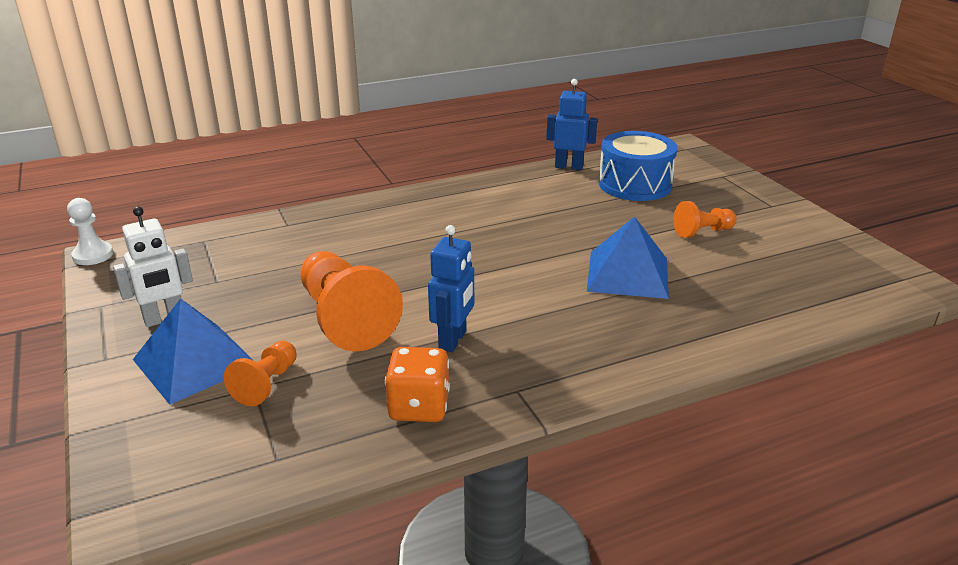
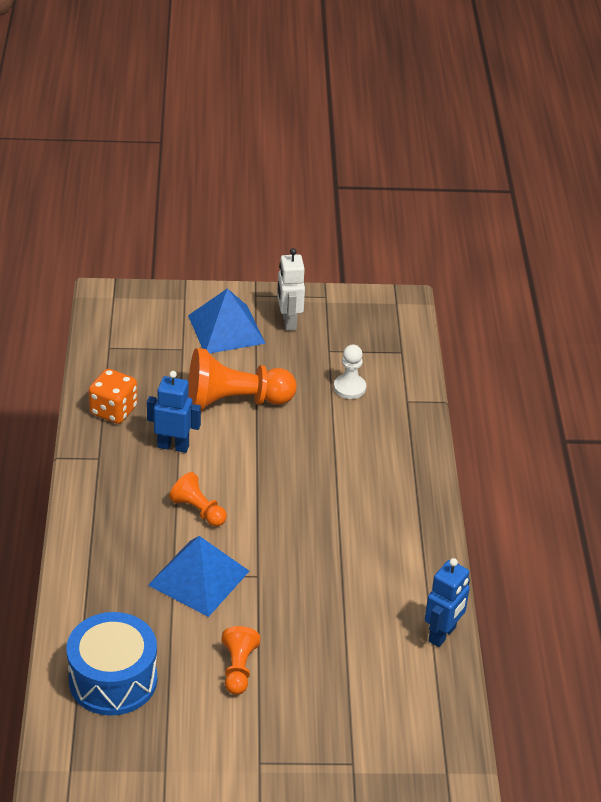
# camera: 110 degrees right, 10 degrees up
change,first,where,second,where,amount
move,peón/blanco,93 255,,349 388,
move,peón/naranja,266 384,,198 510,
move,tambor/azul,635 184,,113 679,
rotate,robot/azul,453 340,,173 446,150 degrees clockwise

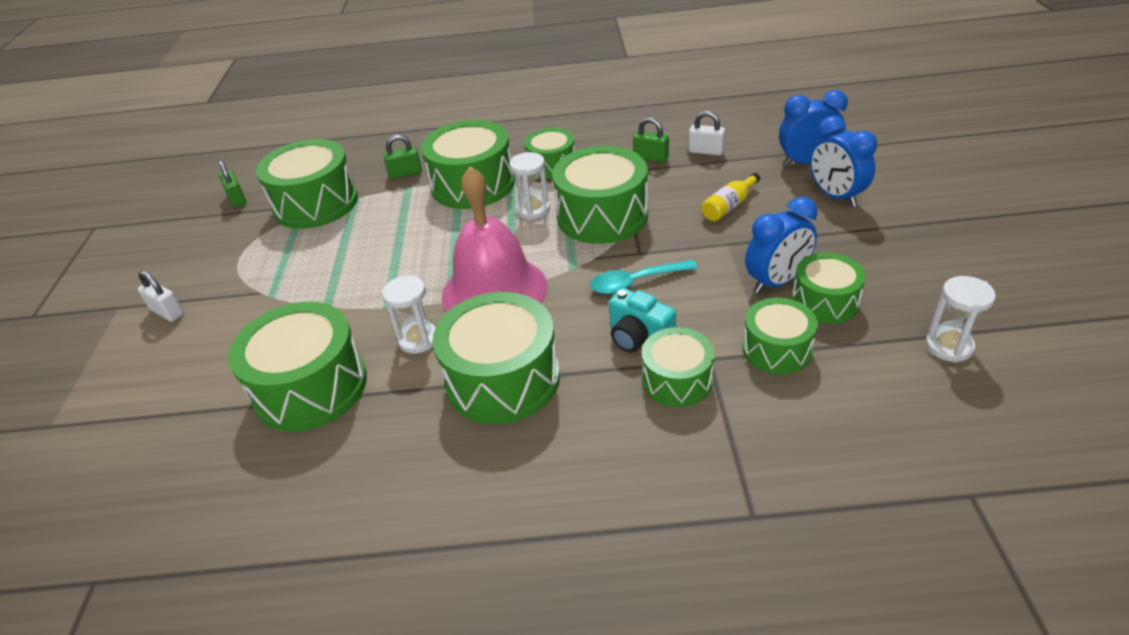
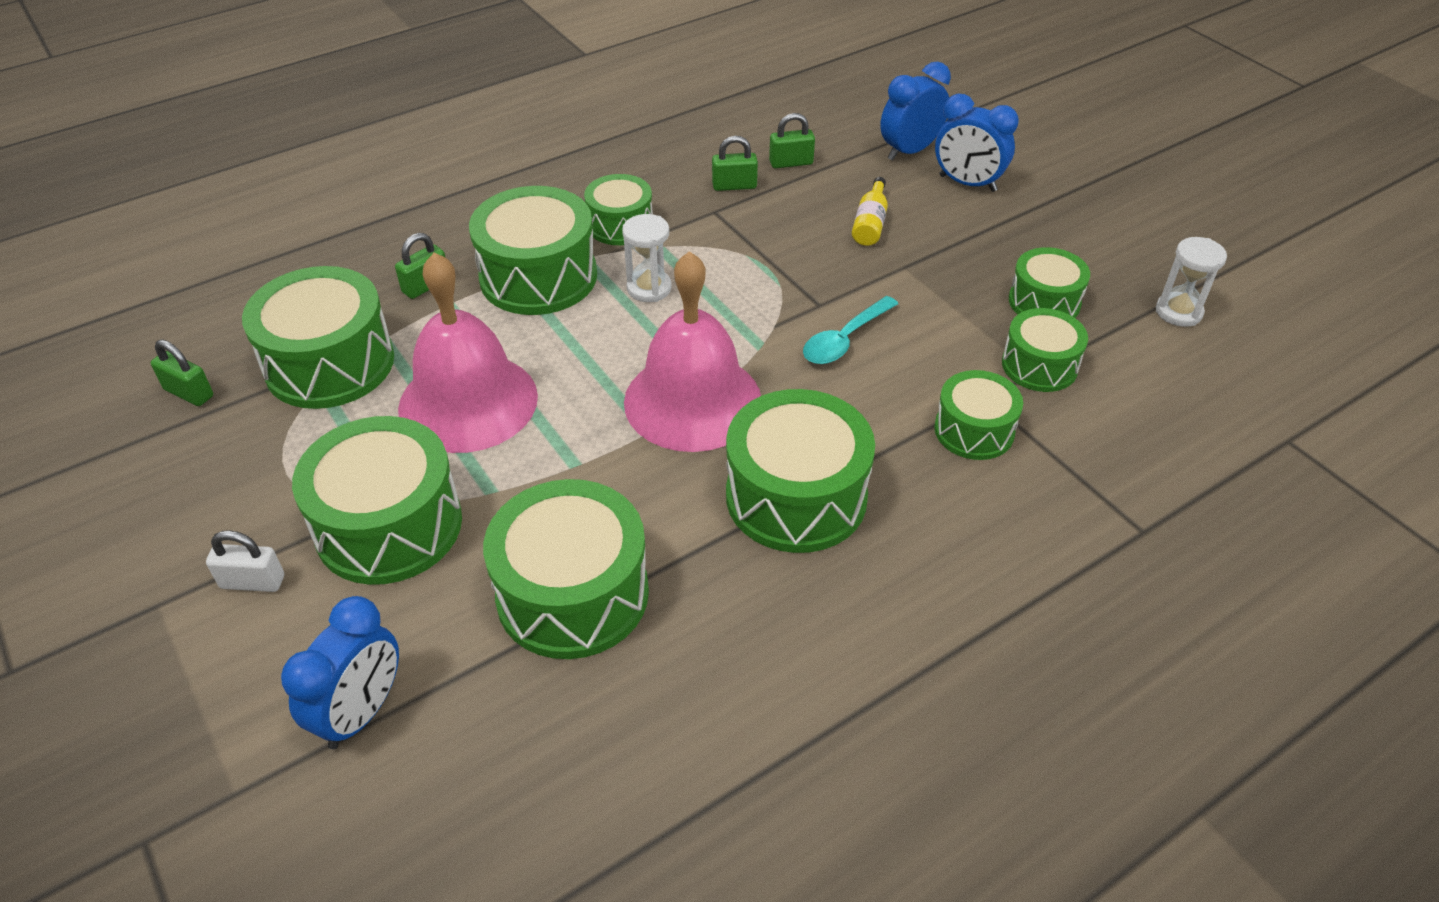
# camera: 35 degrees left, 5 degrees up
change,first,where,second,where,amount
delete,reloj de arena/blanco,418 339,,,
delete,cámara/turquesa,639 338,,,
insert,,,campana/rosa,468 402,
move,tambor/verde,602 216,,389 526,
move,despertador/azul,776 282,,361 712,
recolor,candado/blanco,706 151,candado/verde,791 163,

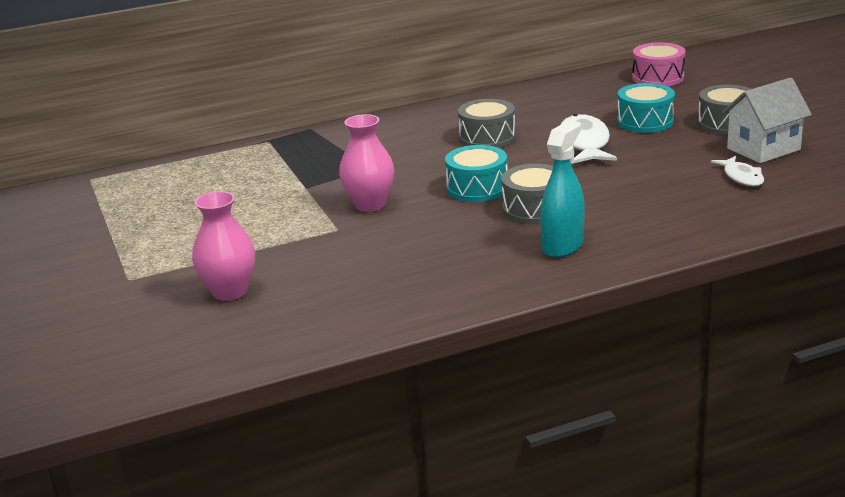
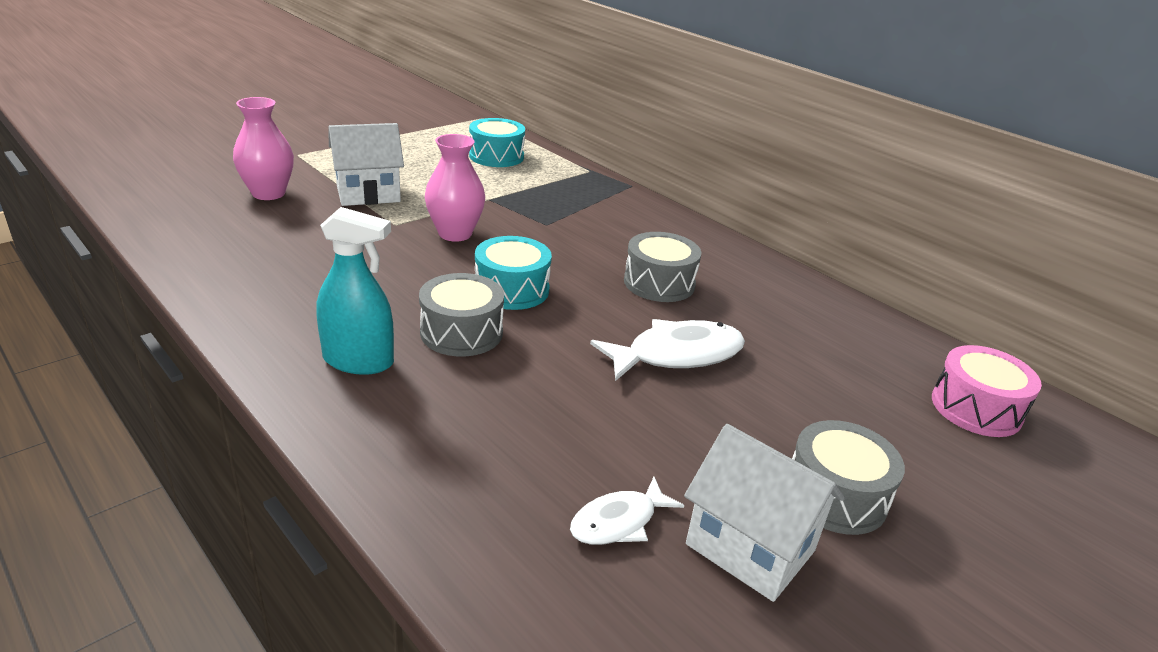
# camera: 65 degrees right, 5 degrees up
change,first,where,second,where,amount
insert,,,casa/blanco,368 194,
move,tambor/turquesa,645 121,,496 156,

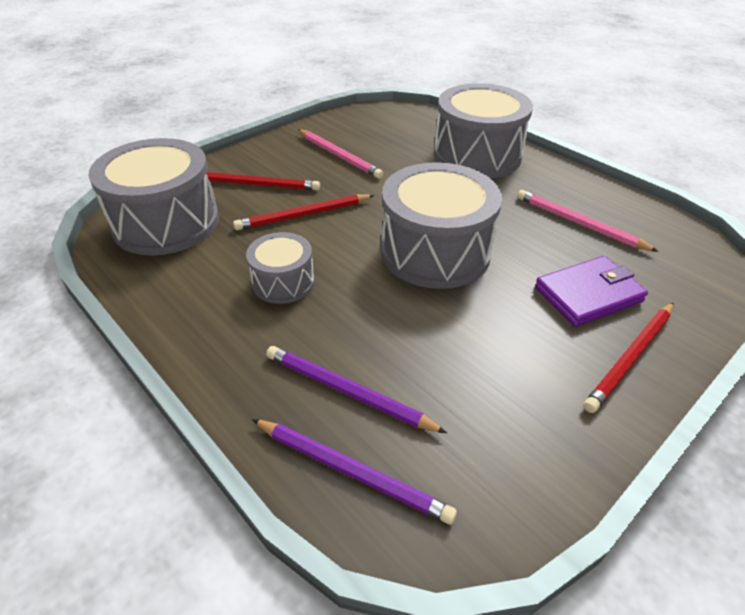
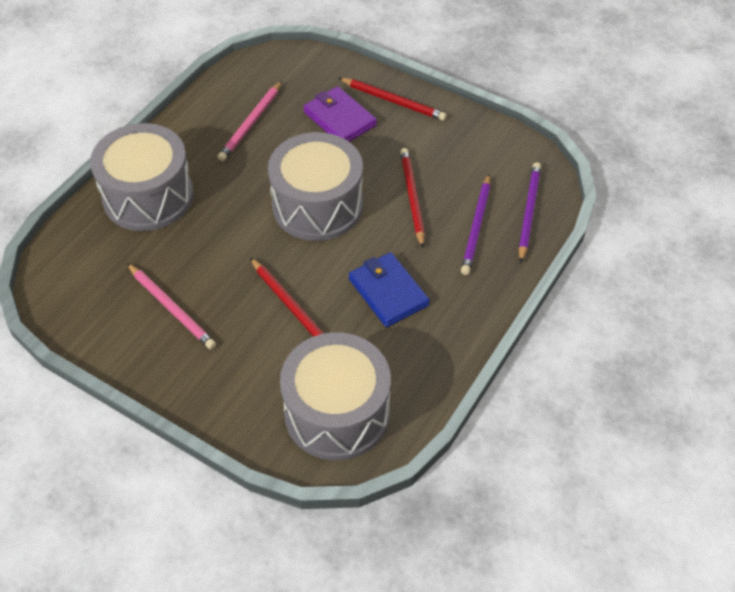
# camera: 105 degrees left, 10 degrees up
change,first,where,second,where,amount
move,lápiz/rojo,257 184,,412 198,
replace,tambor/gris,283 282,cartera/azul,388 292,
rotate,lápiz/rosa,339 156,,172 308,105 degrees clockwise

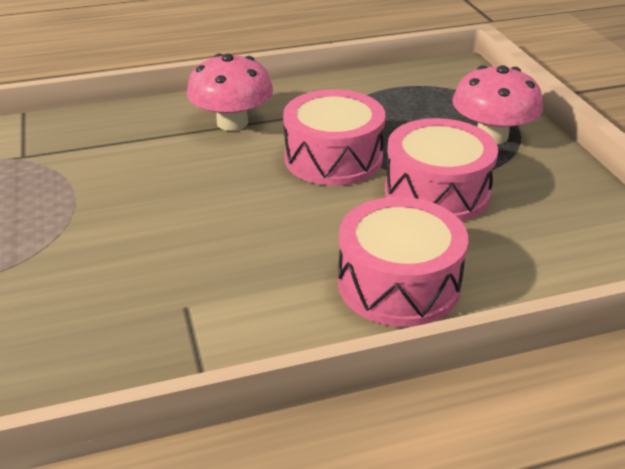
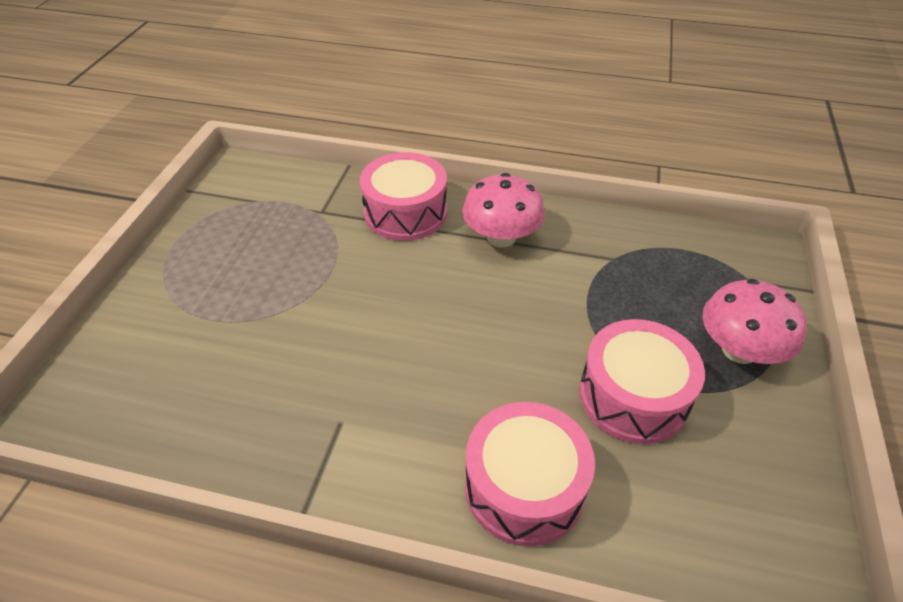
# camera: 30 degrees right, 10 degrees up
change,first,where,second,where,amount
move,tambor/rosa,333 158,,405 213,

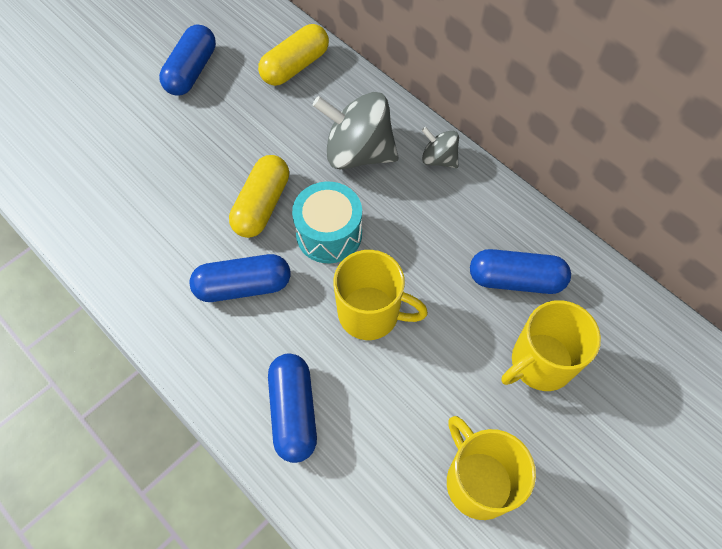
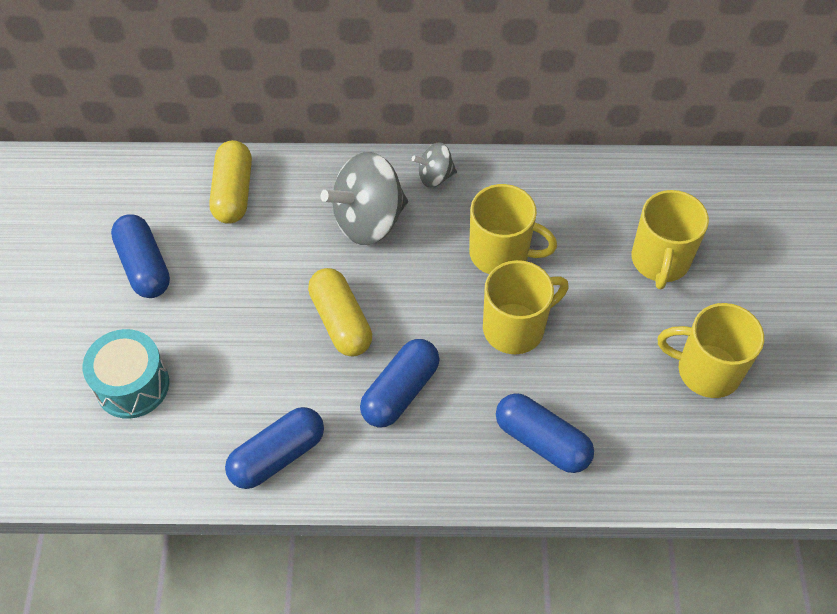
# camera: 45 degrees left, 5 degrees down
change,first,where,second,where,amount
insert,,,taza/amarillo,501 253,
move,tambor/turquesa,329 234,,132 385,
move,cápsula/azul,515 280,,277 456,

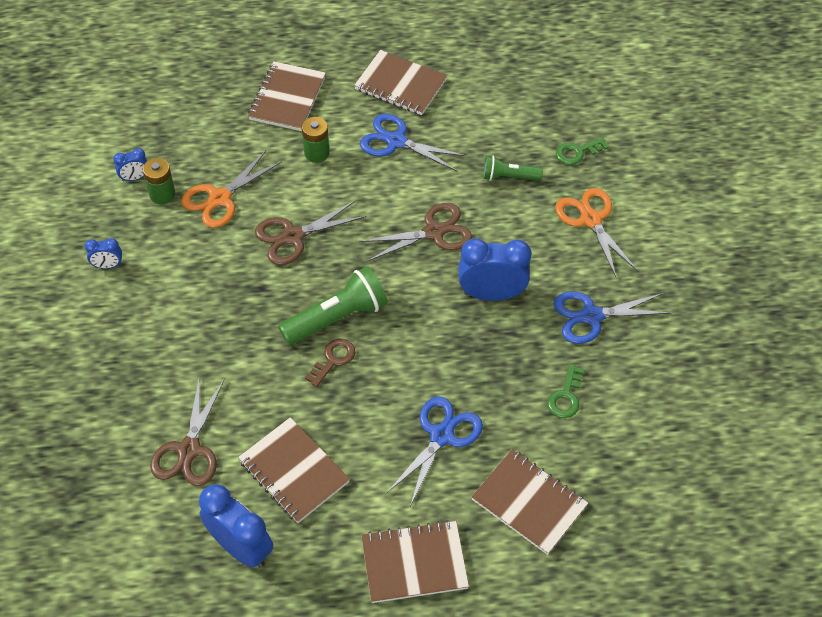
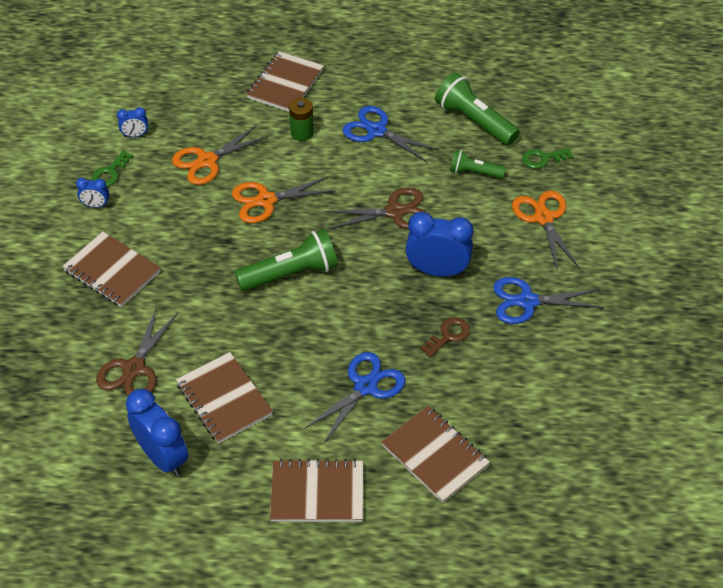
# camera: 10 degrees right, 5 degrees down
change,first,where,second,where,amount
delete,pila/verde,162 194,,,
insert,,,lámpara de mano/verde,474 121,
move,llave/marrón,333 359,,448 335,
move,cuaderno/marrón,400 85,,112 271,
move,llave/verde,566 396,,110 173,
recolor,tijeras/marrón,293 237,tijeras/naranja,265 201,

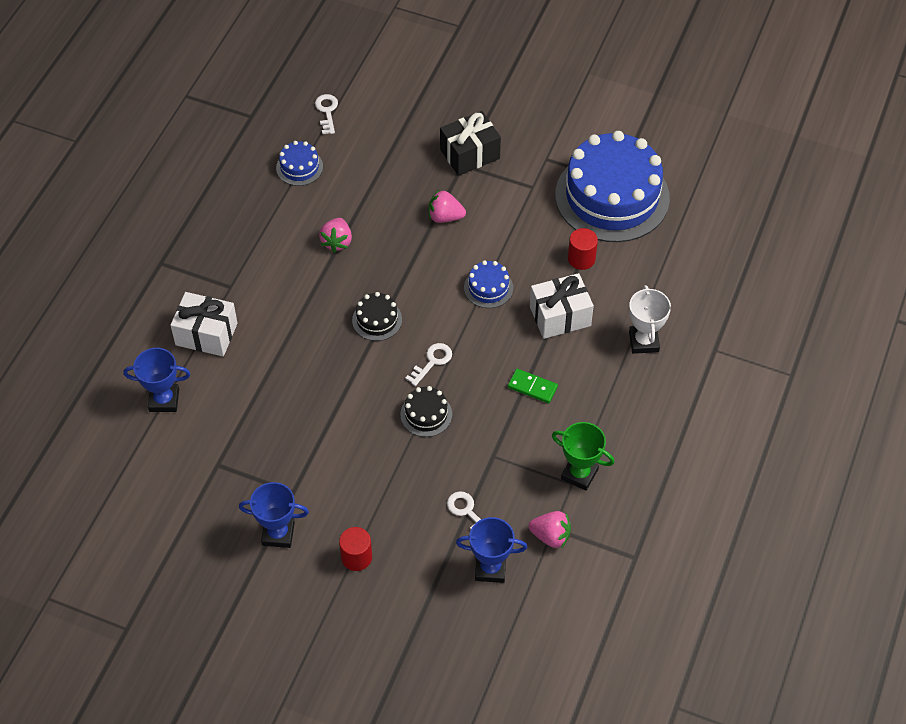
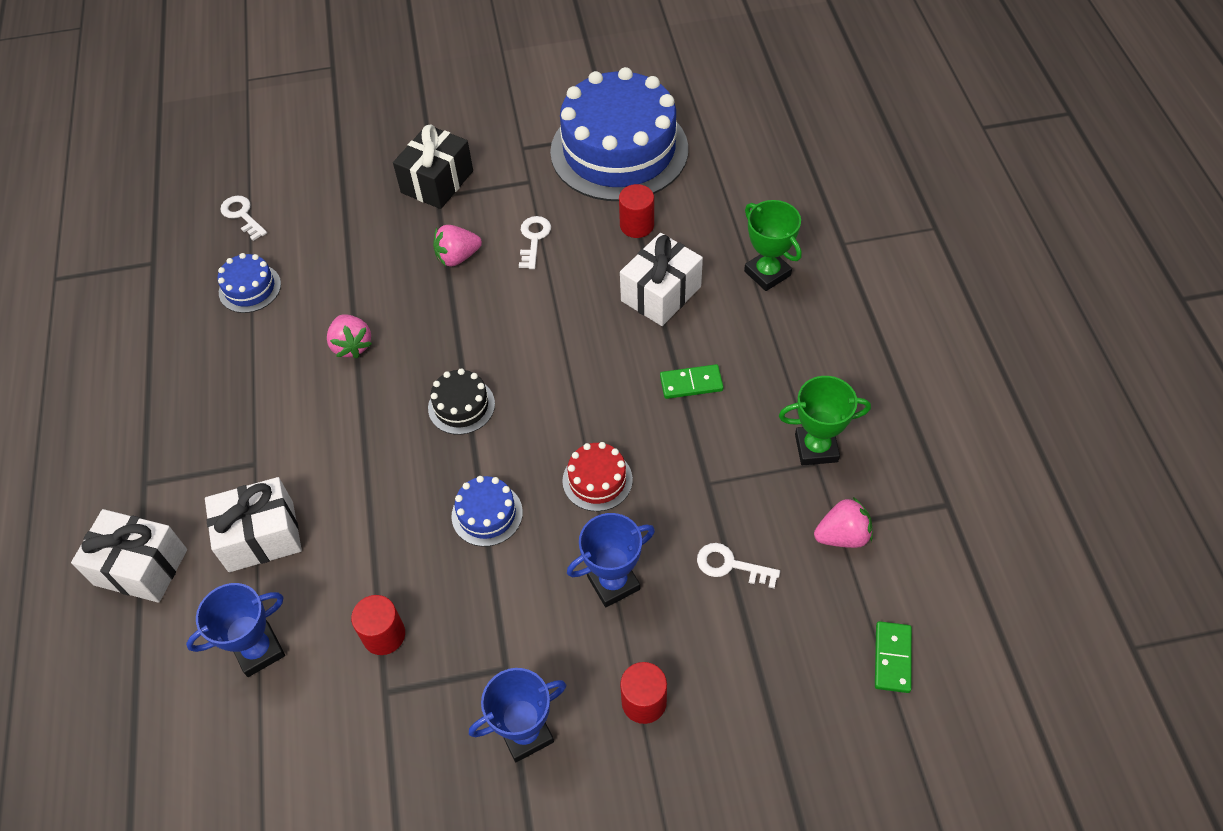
# camera: 30 degrees left, 0 degrees up
change,first,where,second,where,amount
insert,,,regalo/blanco,141 567,
insert,,,cilindro/rojo,384 635,
insert,,,ficha de dominó/verde,892 658,
move,llave/blanco,432 362,,534 239,
move,trofeo/azul,490 568,,613 582,
move,tarta/azul,488 288,,487 514,
recolor,tarta/negro,426 414,tarta/rojo,597 480,
recolor,trofeo/blanco,643 342,trofeo/verde,767 273,

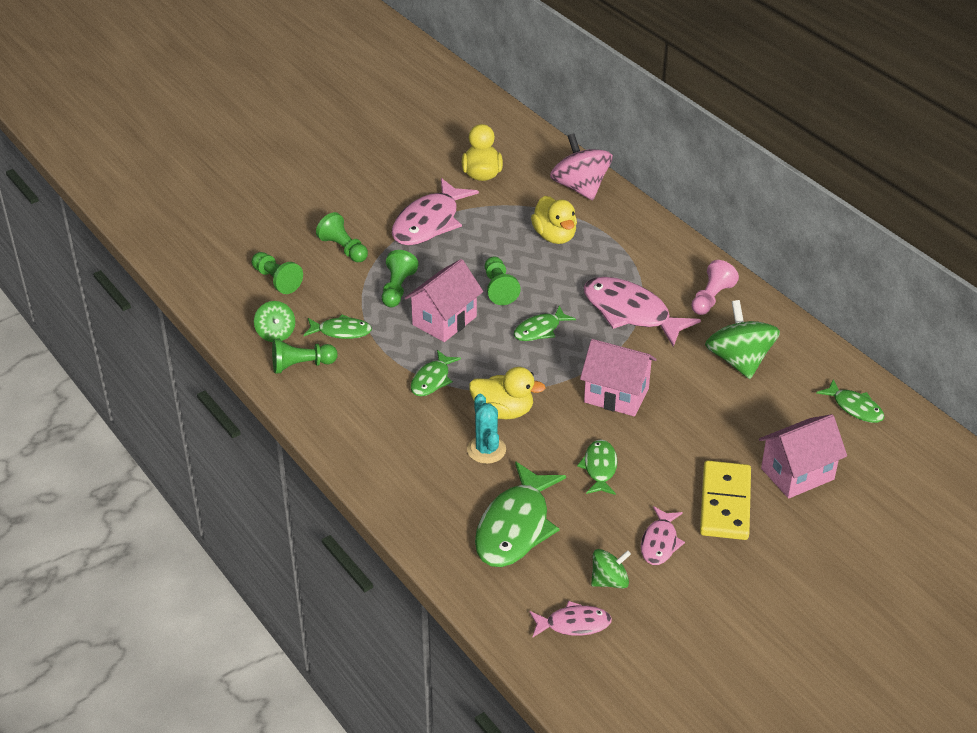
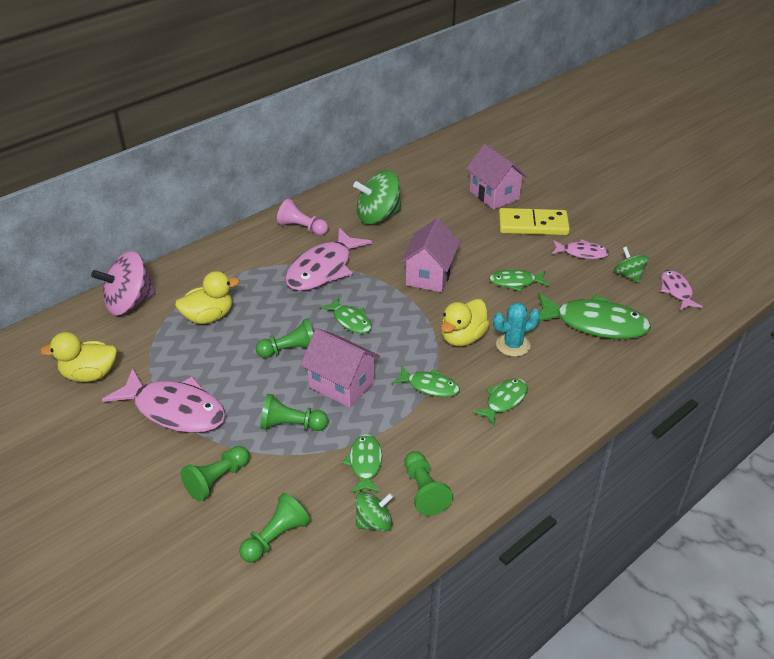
# camera: 95 degrees left, 0 degrees up
change,first,where,second,where,amount
move,pez/verde,855 407,,504 400,
rotate,pato/amarillo,503 411,,462 337,150 degrees counterclockwise

